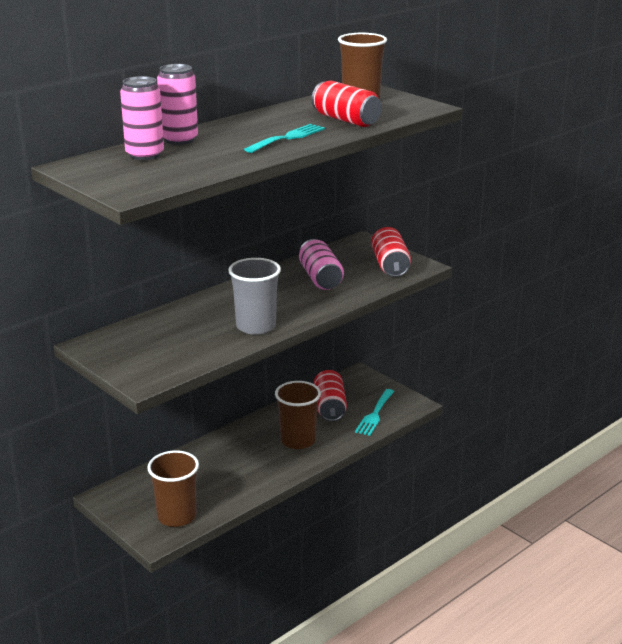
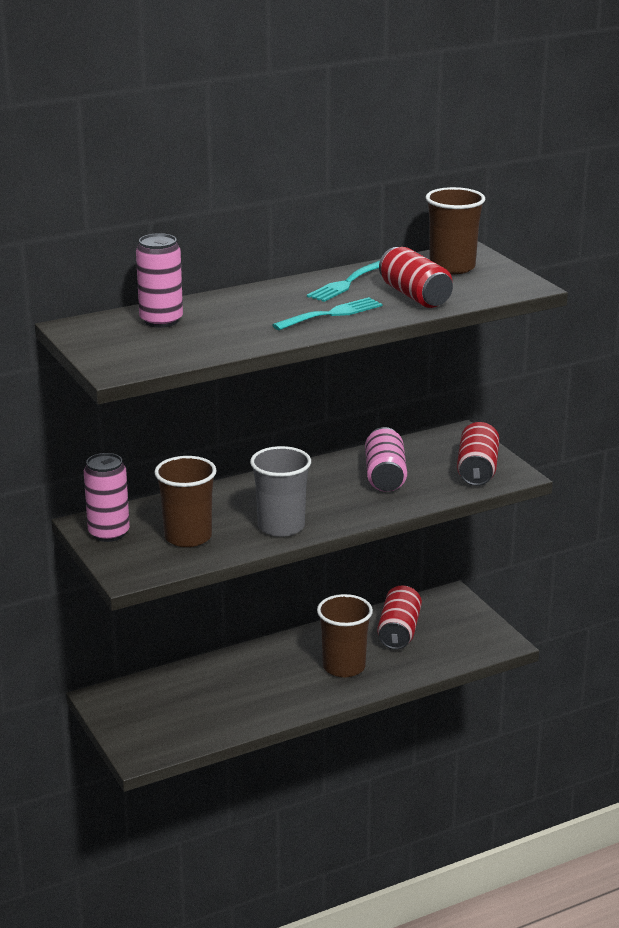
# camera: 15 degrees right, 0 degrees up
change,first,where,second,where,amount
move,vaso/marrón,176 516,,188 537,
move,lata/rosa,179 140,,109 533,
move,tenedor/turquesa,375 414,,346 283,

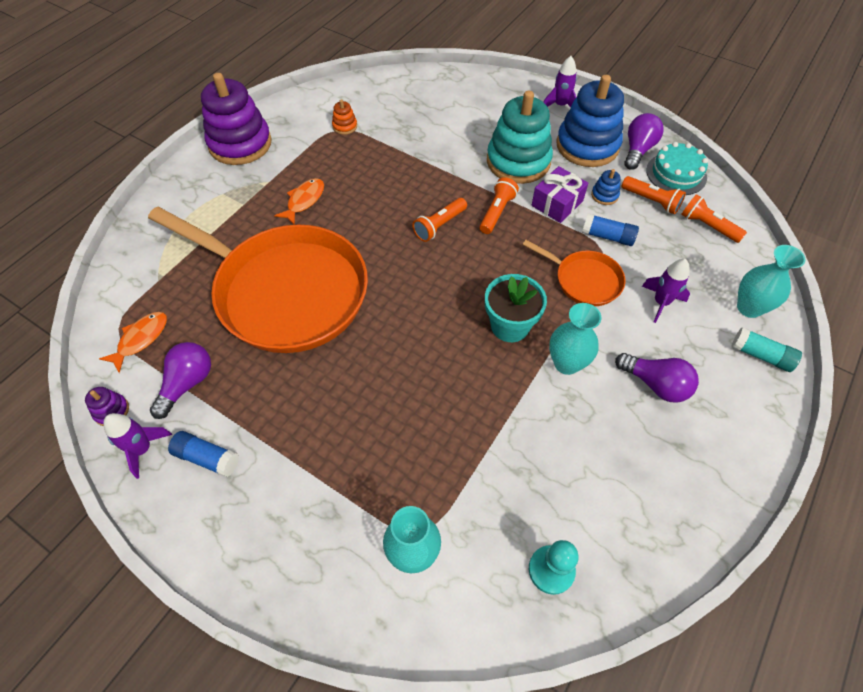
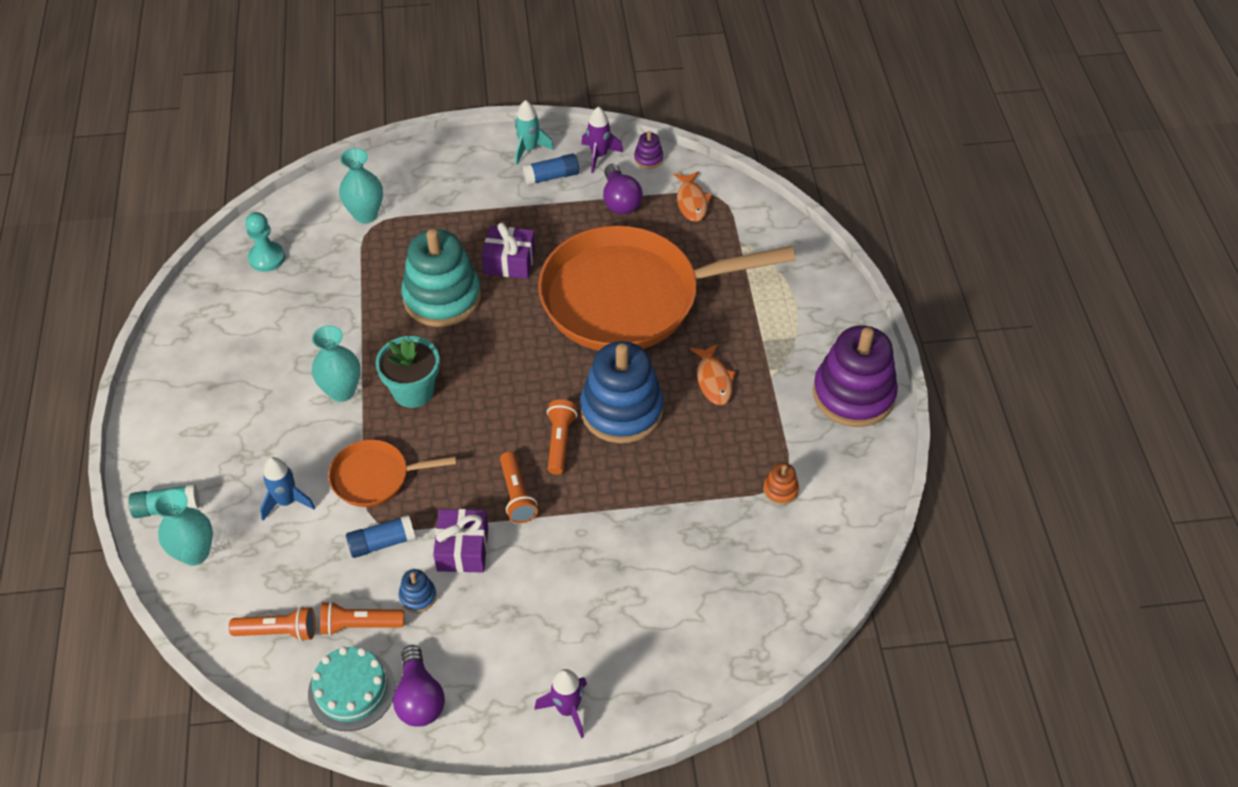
# camera: 140 degrees right, 5 degrees down
change,first,where,second,where,amount
delete,bombilla/morado,655 384,,,
insert,,,regalo/morado,509 261,
insert,,,cohete/turquesa,529 149,
move,juguete apilable/turquesa,518 161,,442 297,
move,juguete apilable/azul,587 146,,621 410,
recolor,cohete/morado,661 303,cohete/azul,286 501,

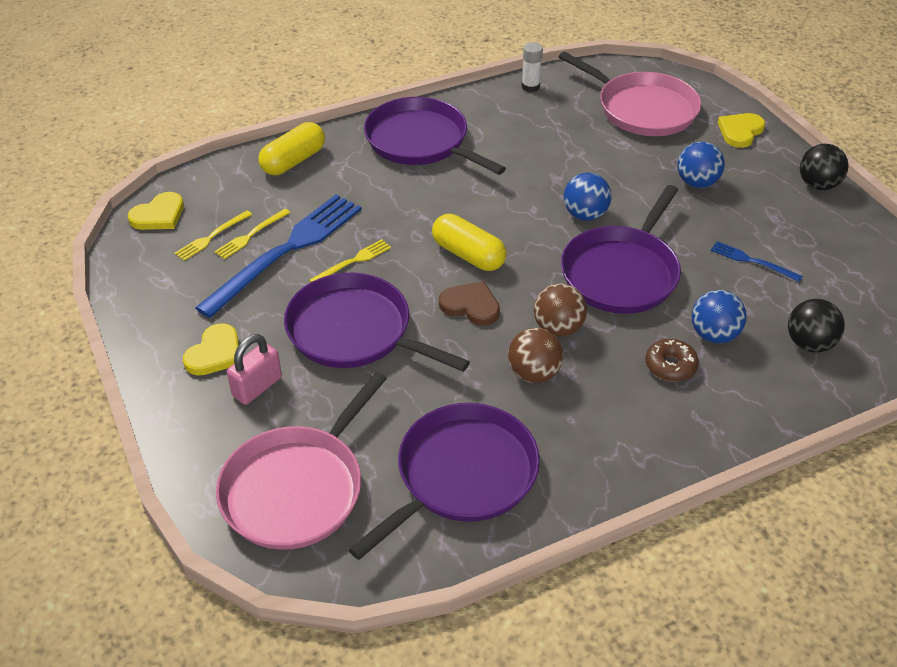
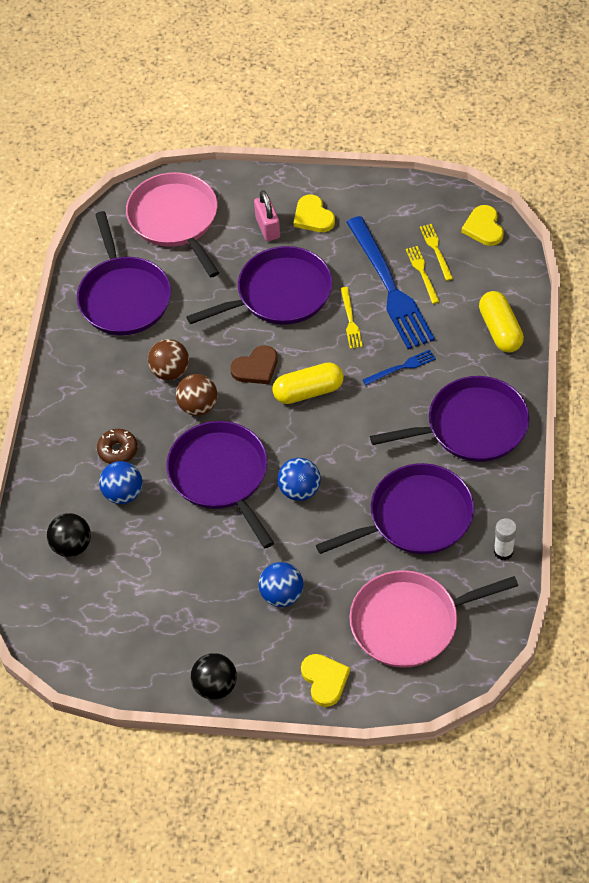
# camera: 125 degrees right, 10 degrees up
change,first,where,second,where,amount
insert,,,sartén/morado,415 517,
move,tenedor/azul,752 261,,401 367,

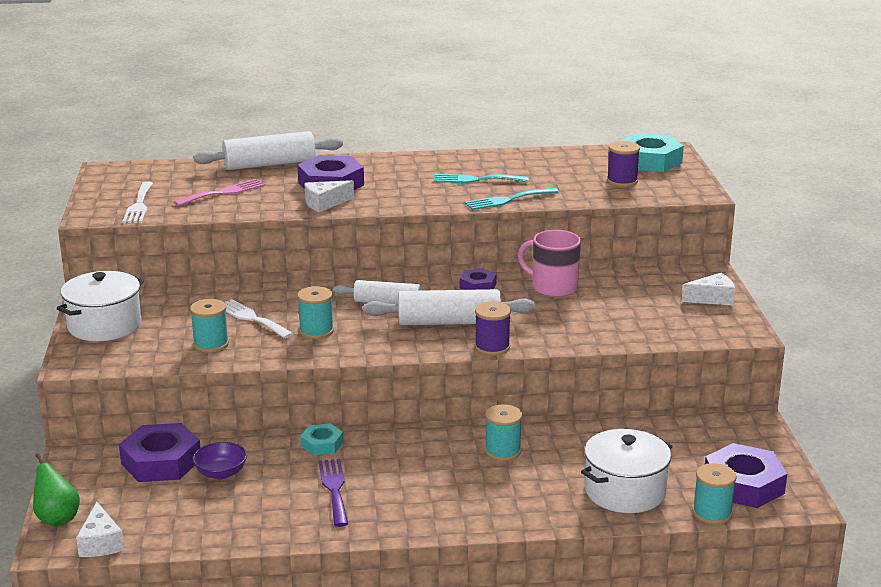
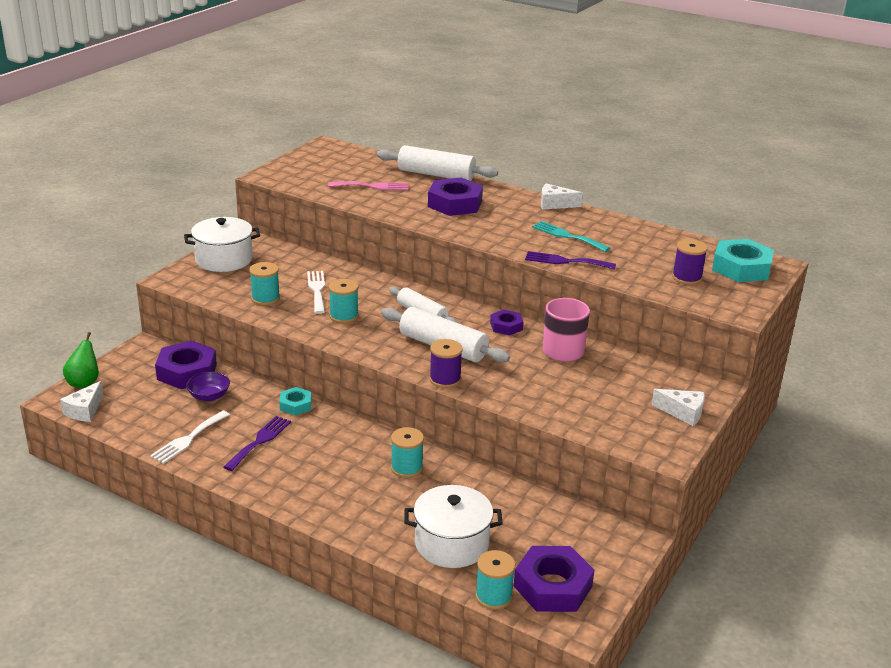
# camera: 35 degrees right, 5 degrees up
change,first,where,second,where,amount
move,tenedor/blanco,139 205,,188 439,
move,queso/blanco,325 203,,555 204,
recolor,tenedor/turquesa,507 200,tenedor/morado,565 261,

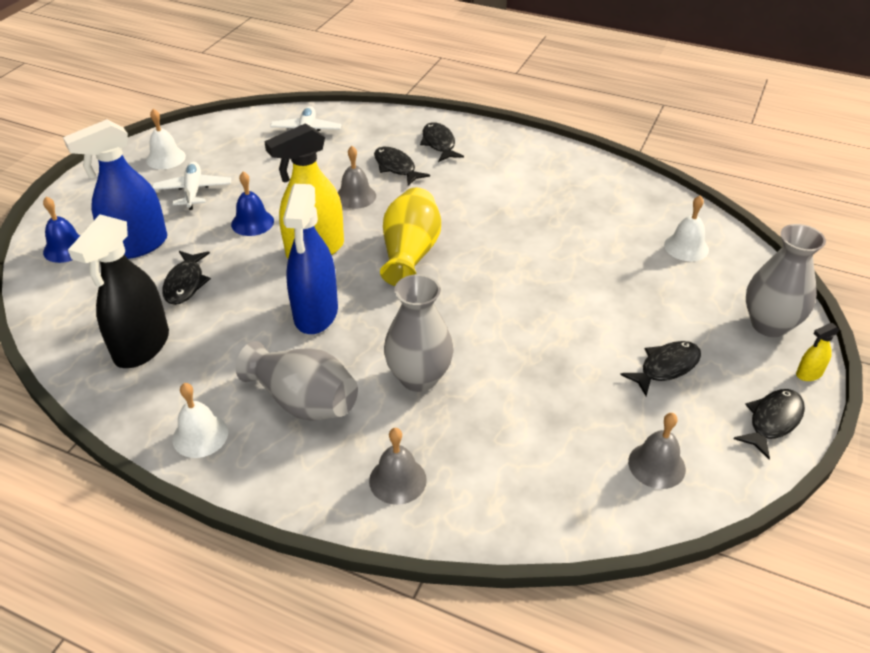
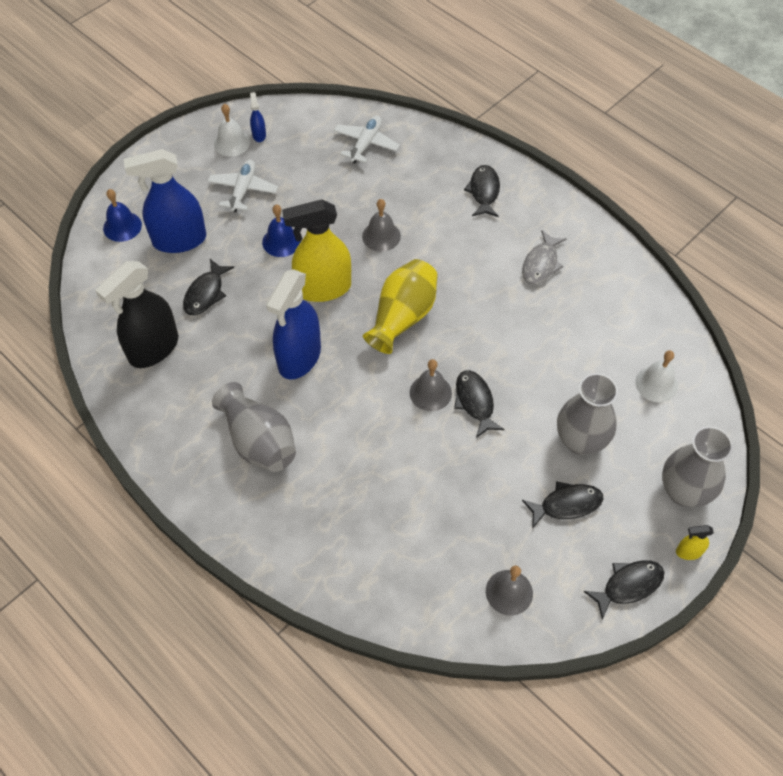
# camera: 20 degrees right, 15 degrees up
change,first,where,second,where,amount
delete,campana/blanco,200 435,,,
insert,,,pulverizador/azul,259 135,
insert,,,pez/gris,541 264,
move,campana/gris,397 480,,430 392,
move,pez/negro,396 167,,475 402,
move,florero/gris,419 377,,580 440,

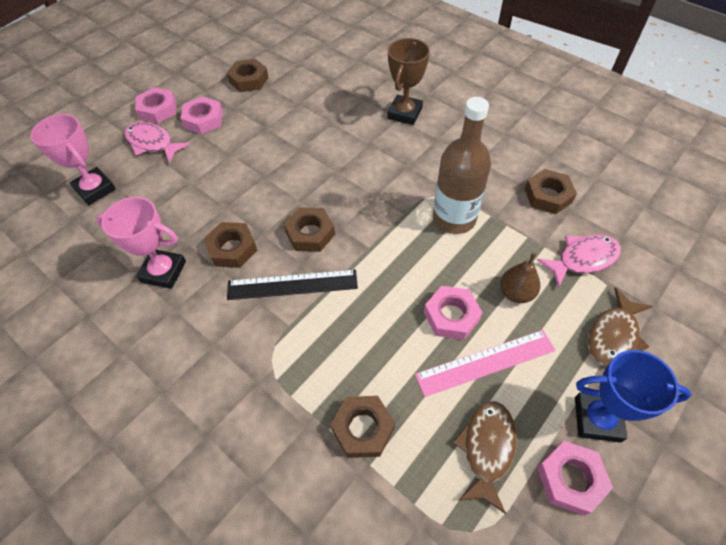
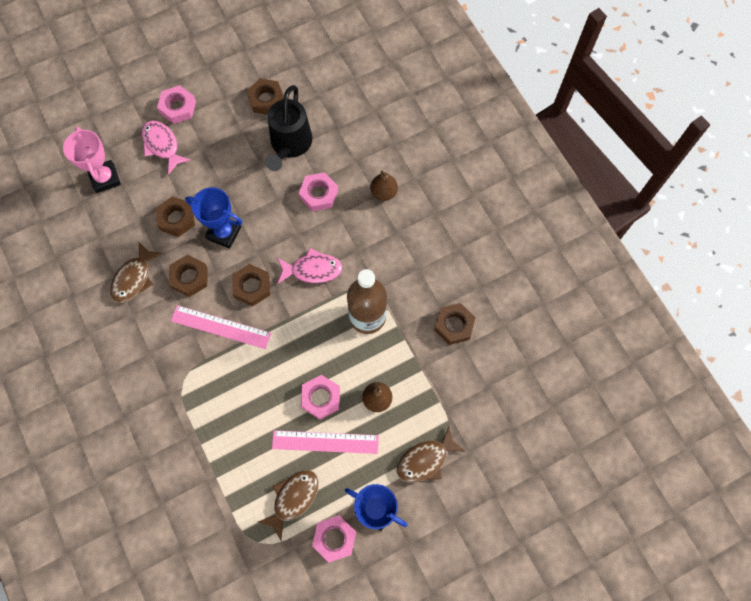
# camera: 20 degrees right, 15 degrees up
change,first,where,second,where,amount
insert,,,trofeo/azul,224 233,
insert,,,regadera/negro,290 145,
move,tuerca/rosa,203 119,,319 194,
move,tuerca/marrón,363 429,,176 219,
move,pez/rosa,583 259,,313 270,
replace,trofeo/rosa,163 271,pez/marrón,134 278,
replace,trofeo/marrón,404 113,pera/marrón,383 192,
recolor,regla/negro,292 284,regla/rosa,221 326,

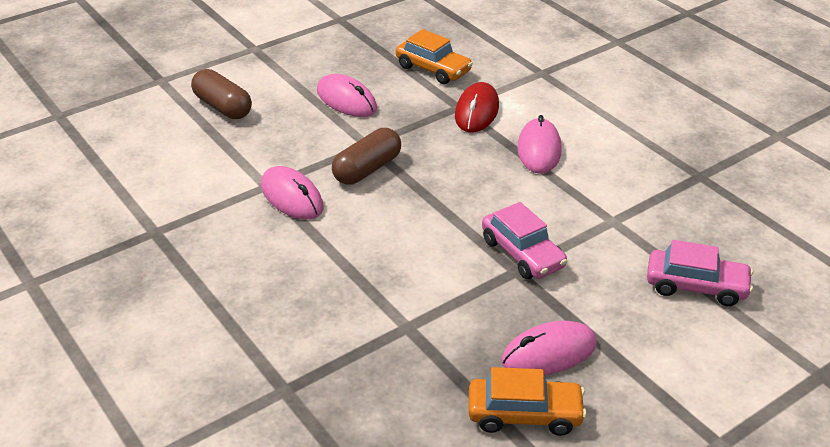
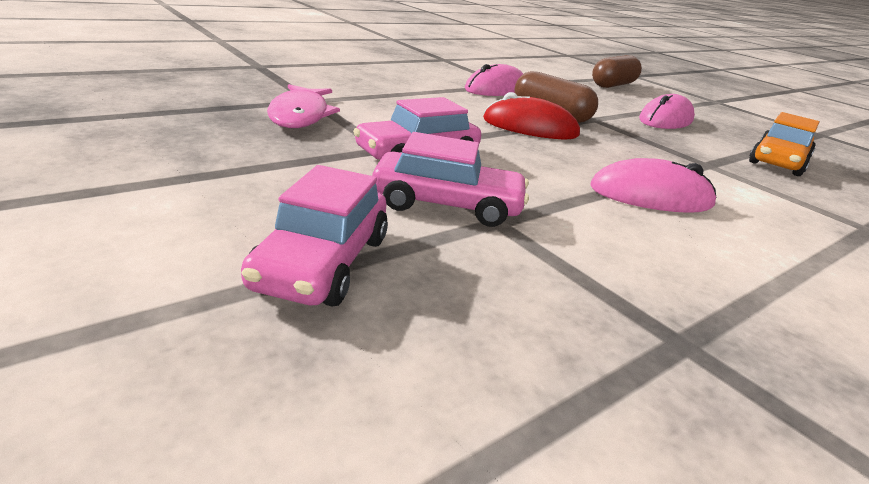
# camera: 85 degrees right, 10 degrees down
change,first,where,second,where,amount
delete,coche/naranja,524 414,,,
delete,ratón/rosa,549 353,,,
insert,,,pez/rosa,300 115,
insert,,,coche/rosa,447 204,
move,ratón/rojo,476 111,,530 127,

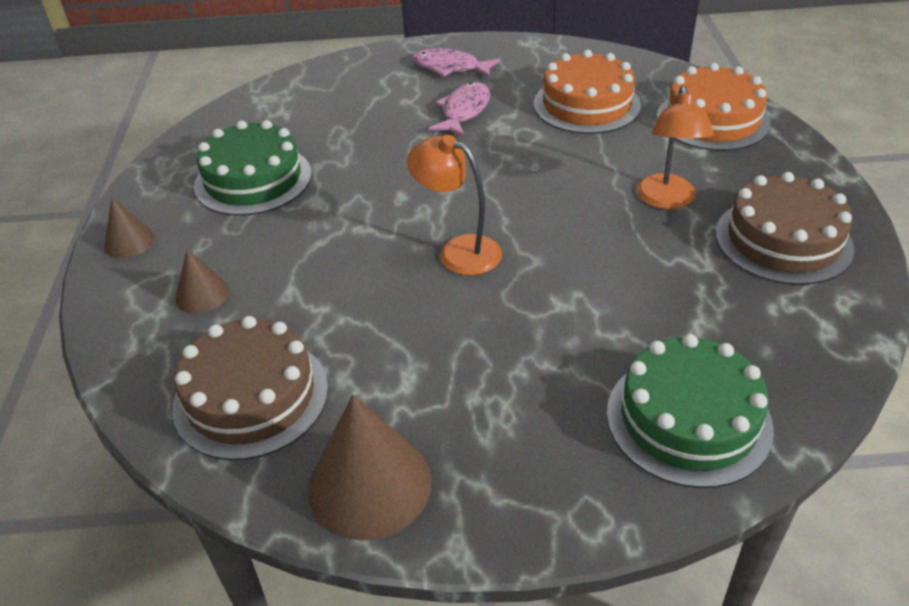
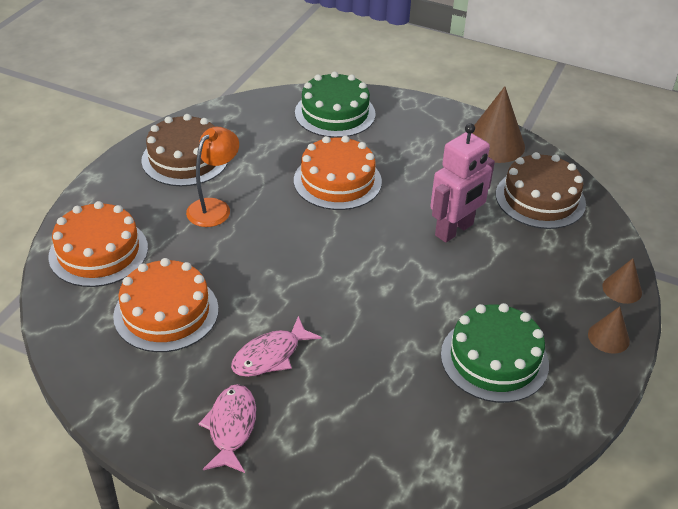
# camera: 155 degrees left, 0 degrees up
change,first,where,second,where,amount
delete,lámpara/naranja,458 251,,,
insert,,,tarta/naranja,337 181,
insert,,,robot/rosa,454 230,
move,cono/marrón,202 294,,622 289,
rotate,pez/rosa,450 68,,231 427,135 degrees counterclockwise

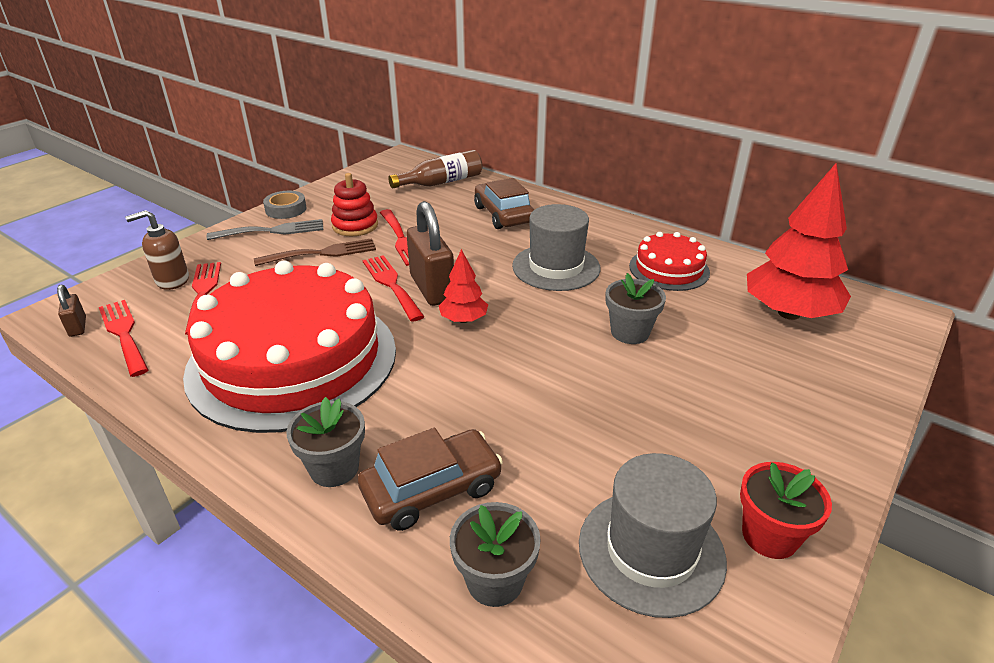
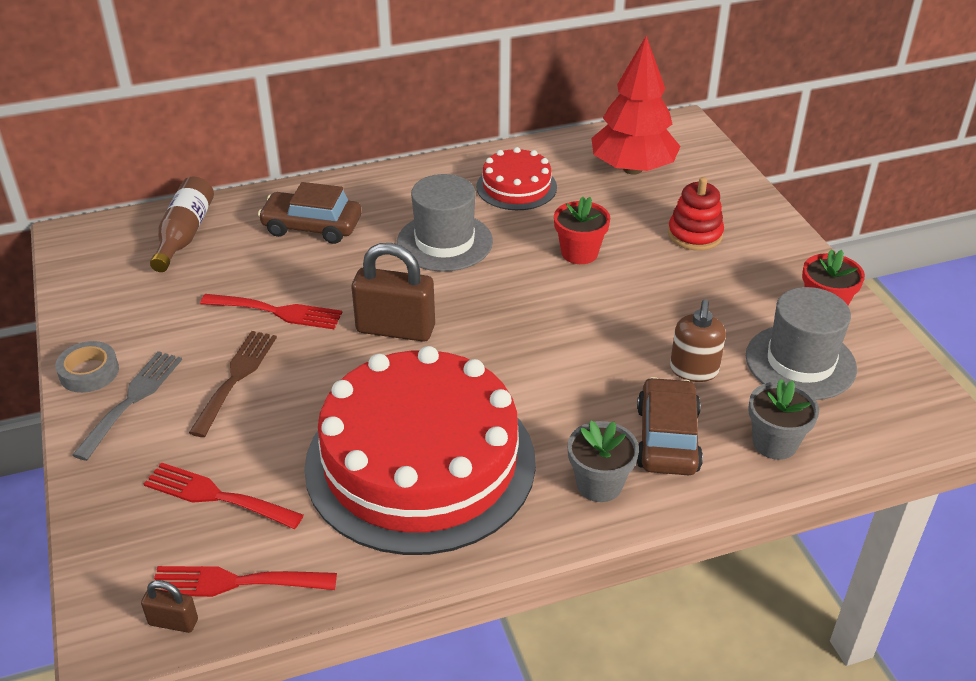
# camera: 55 degrees left, 5 degrees up
change,first,where,second,where,amount
delete,tenedor/rojo,391 284,,,
delete,árbol/rojo,463 320,,,
move,dispensador de jabón/marrón,172 280,,694 370,
move,juguete apilable/rojo,355 226,,695 234,
recolor,maceta/gris,630 332,maceta/rojo,579 253,

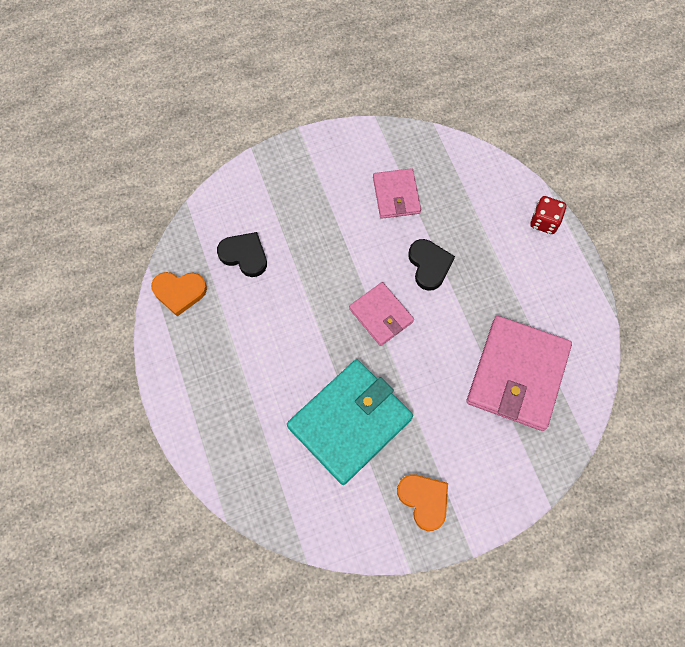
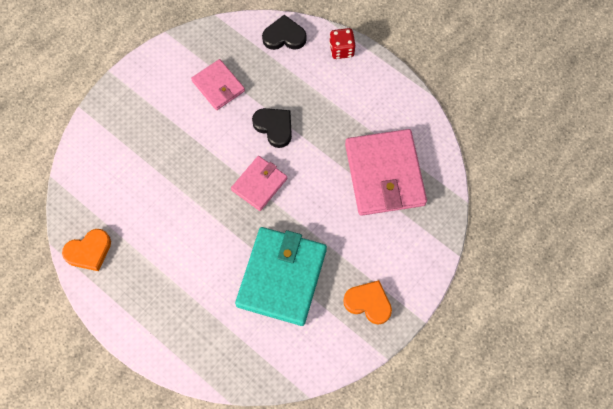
# camera: 30 degrees left, 0 degrees up
change,first,where,second,where,amount
move,corazón/negro,244 255,,284 36,
rotate,cartera/rosa,381 315,,259 184,75 degrees counterclockwise

